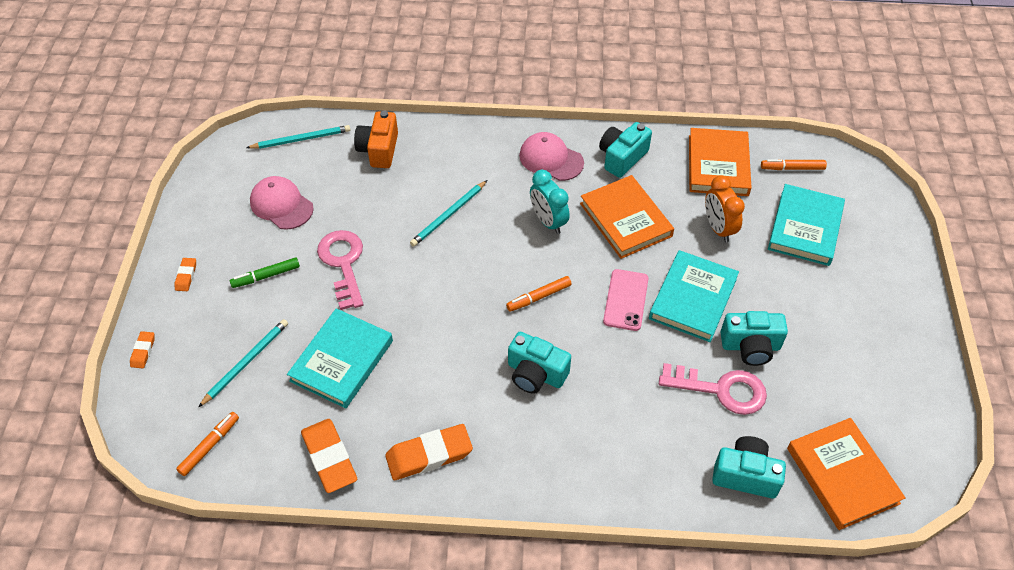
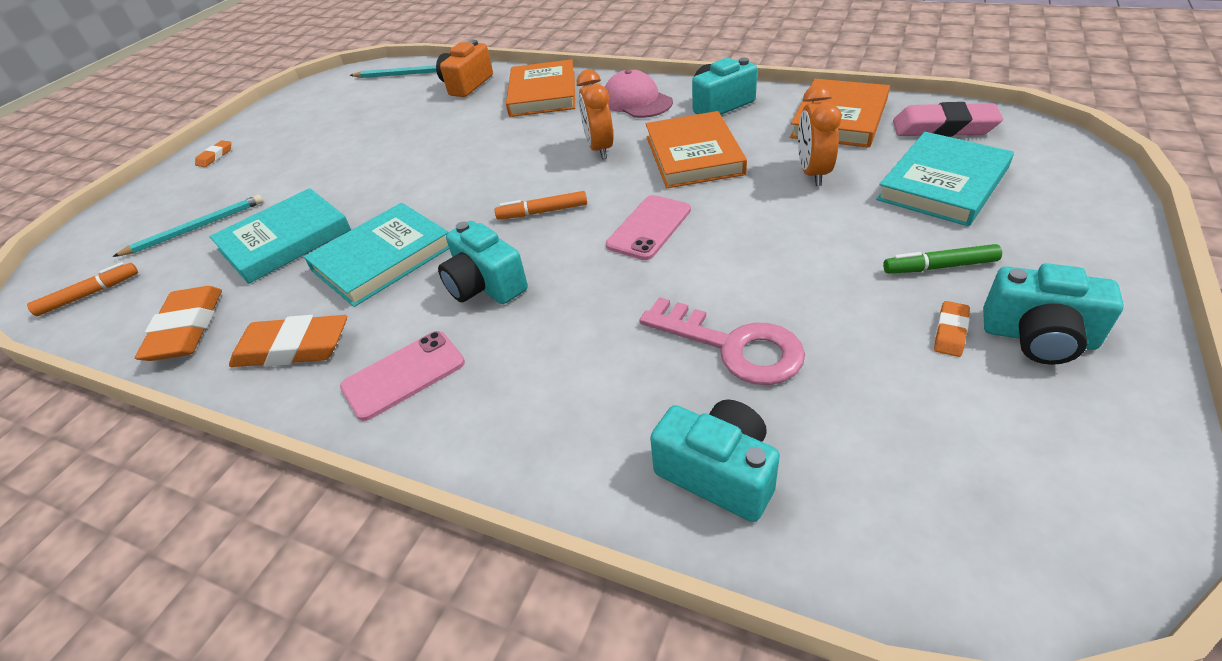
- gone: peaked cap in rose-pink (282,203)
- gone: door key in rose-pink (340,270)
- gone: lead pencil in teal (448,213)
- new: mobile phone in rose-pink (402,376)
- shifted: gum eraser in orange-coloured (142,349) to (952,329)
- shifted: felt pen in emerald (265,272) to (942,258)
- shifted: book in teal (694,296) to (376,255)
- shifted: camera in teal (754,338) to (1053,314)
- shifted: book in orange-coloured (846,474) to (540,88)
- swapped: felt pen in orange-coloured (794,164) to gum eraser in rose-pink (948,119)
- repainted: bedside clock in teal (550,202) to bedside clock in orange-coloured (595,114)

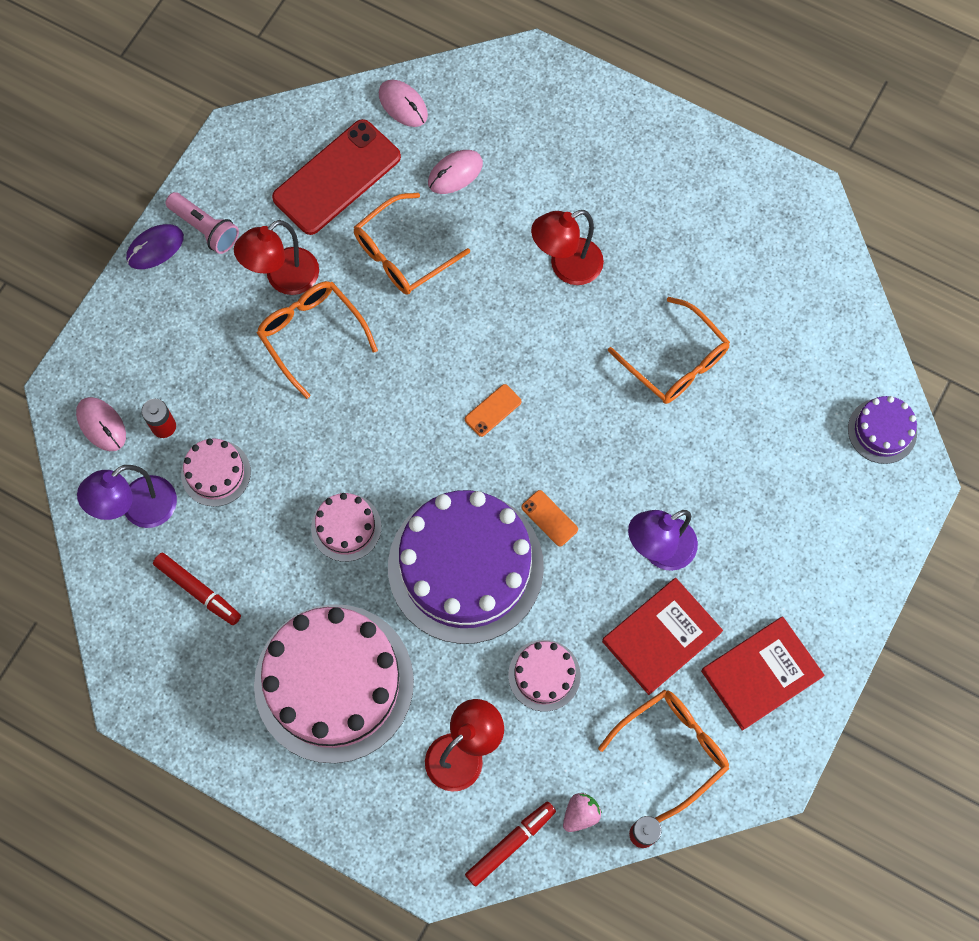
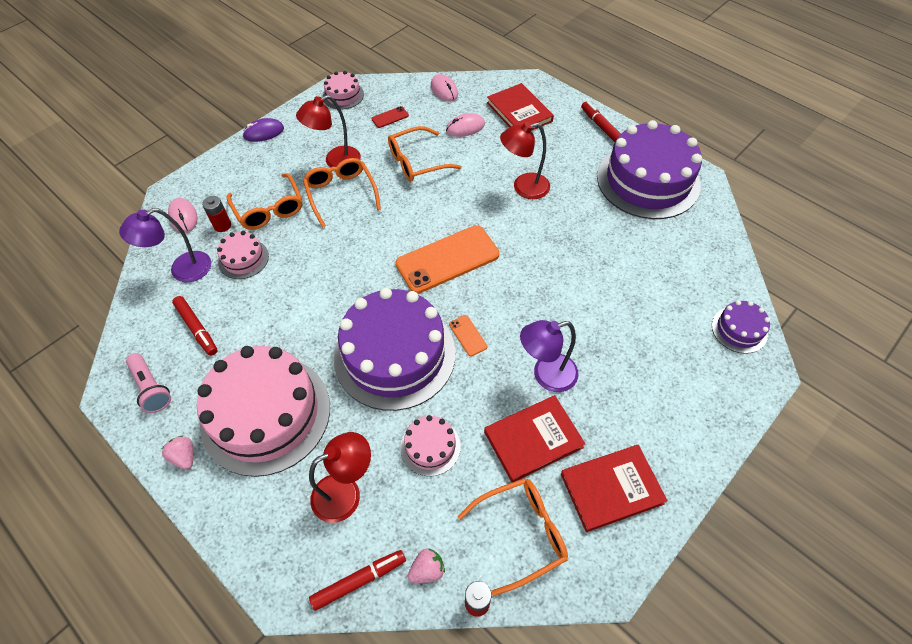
- new: toy strawberry in rose-pink (177,453)
- new: book in crimson (520,107)
- new: felt pen in crimson (601,121)
- new: gateau in violet (649,169)
- shifted: torch in rose-pink (202,223) to (148,383)
- shifted: gateau in rose-pink (346,527) to (343,90)
- shifted: eyeglasses in orange-coloured (669,350) to (264,201)
- scaled: mobile phone in crimson (336,177) = (390,117) x0.42
- scaled: mobile phone in orange-coloured (493,410) = (447,259) x2.36

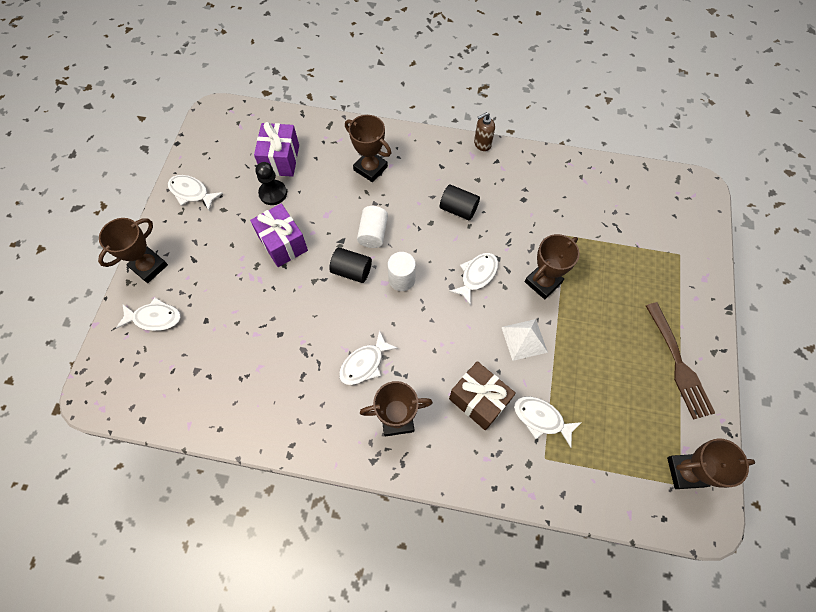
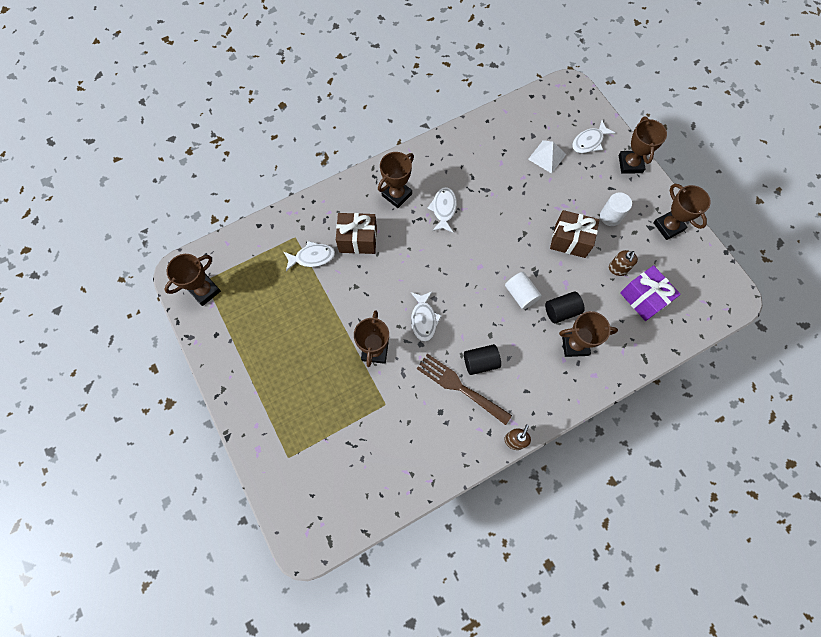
- shifted: cylinder in black (350,265) to (564,307)
- shifted: cylinder in white (402,271) to (616,209)
- shifted: pyramid shape in white (525,340) to (547,157)
- shifted: table fork in russet (680,361) to (464,389)
- swapped: fish figure in white (195,193) to trophy in russet (682,212)
- swapped: pawn in black (271,183) to soap dispenser in russet (623,263)
- repainted: gift in violet (279,235) to gift in russet (574,234)

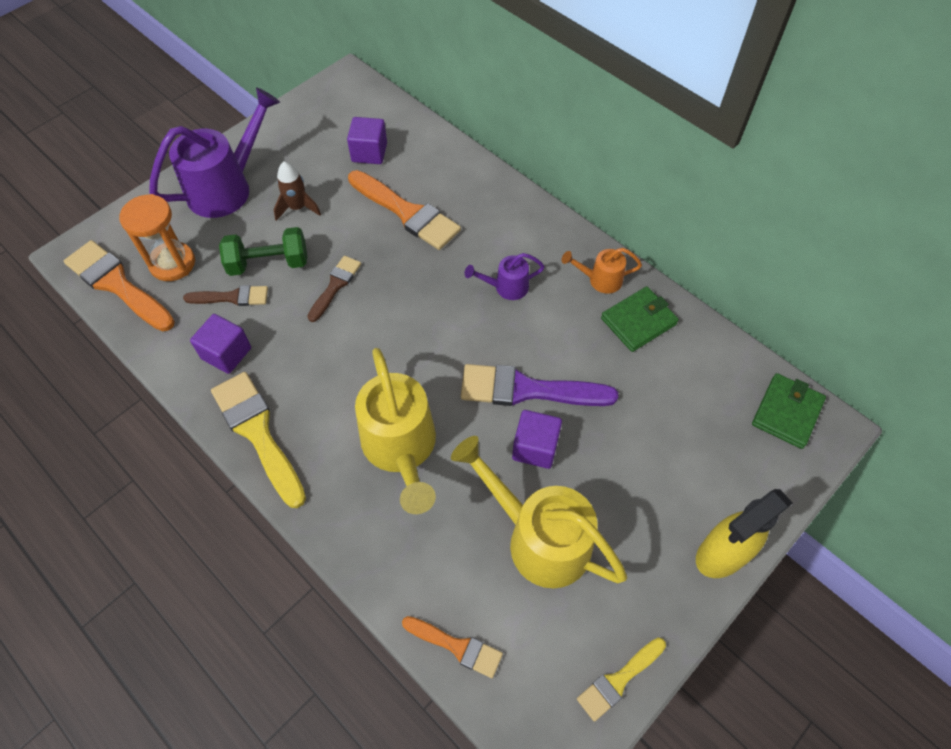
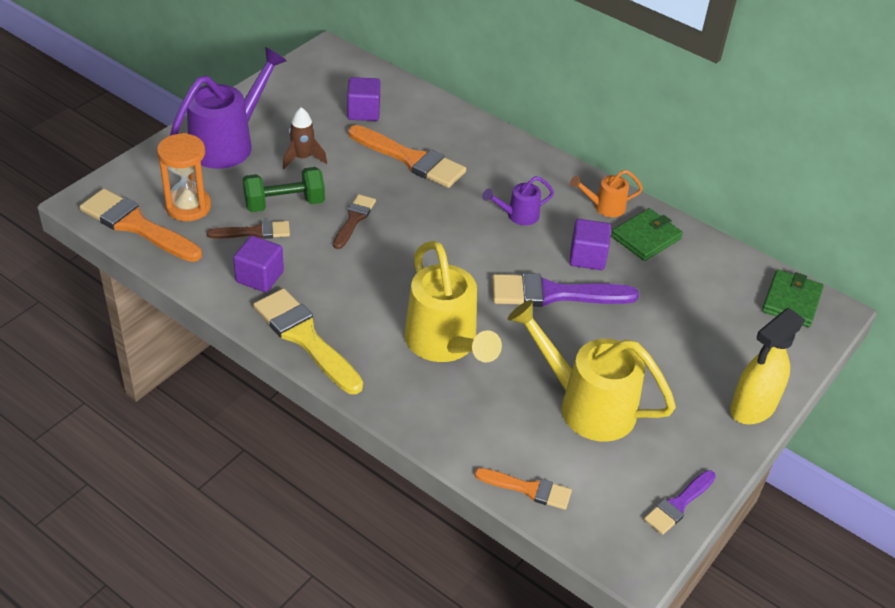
- shifted: cube in violet (537,439) to (590,244)
- repainted: brush in golden (621,680) to brush in violet (680,502)

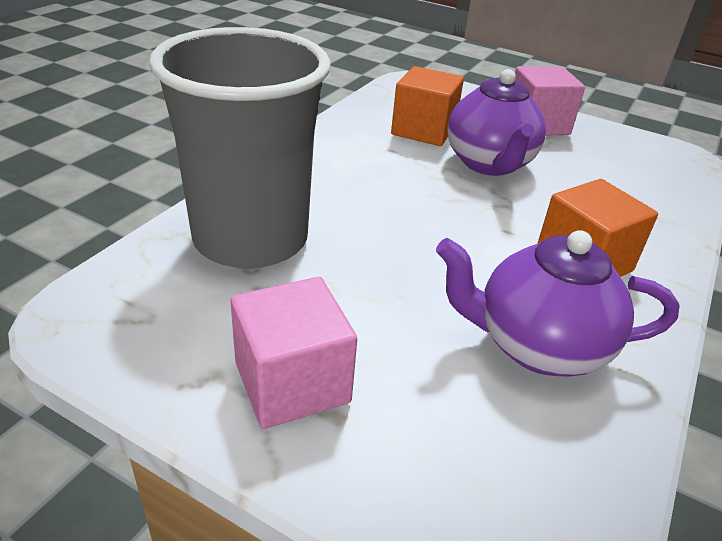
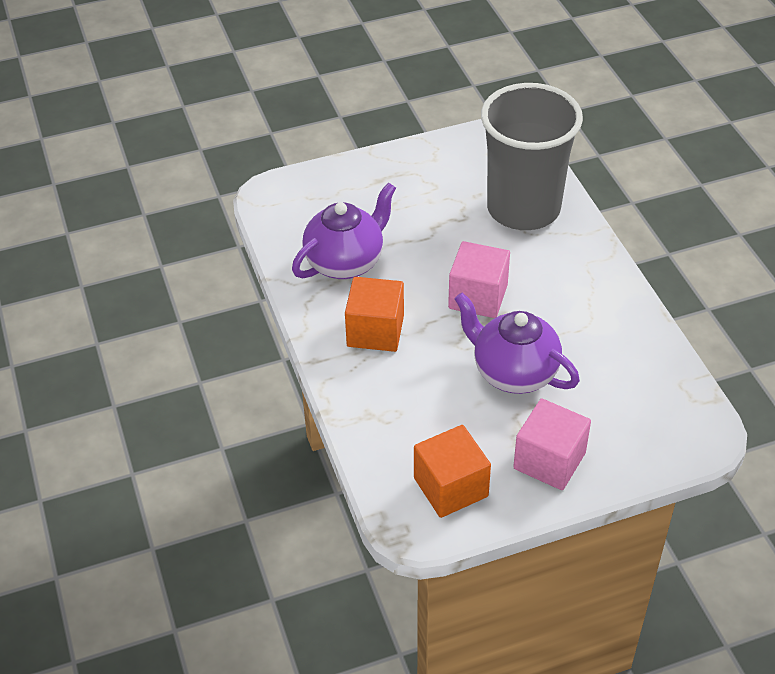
- shifted: cube in rose-pink (293,353) to (479,279)
- shifted: cube in orange-coloured (427,106) to (452,471)

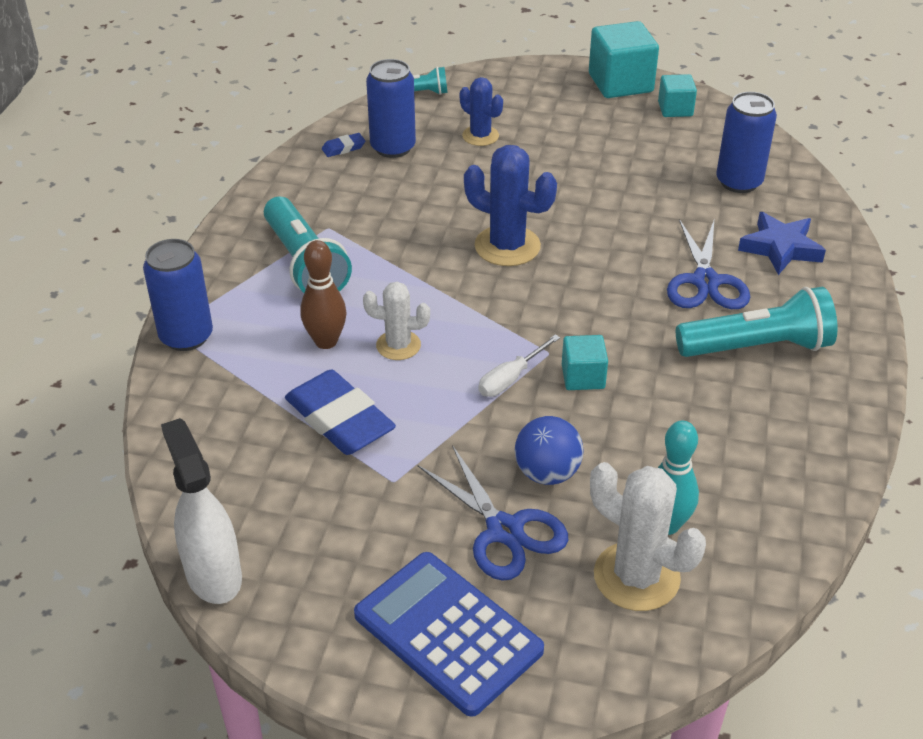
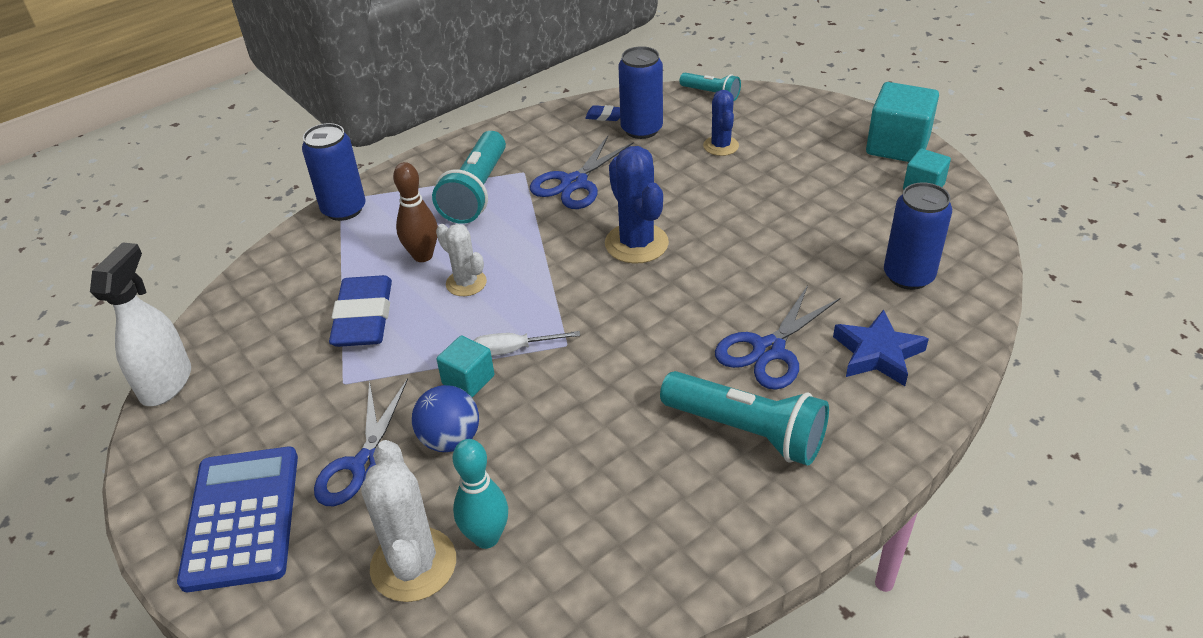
- new: scissors in cobalt (582,172)
- shifted: cube in teal (585,362) to (465,366)

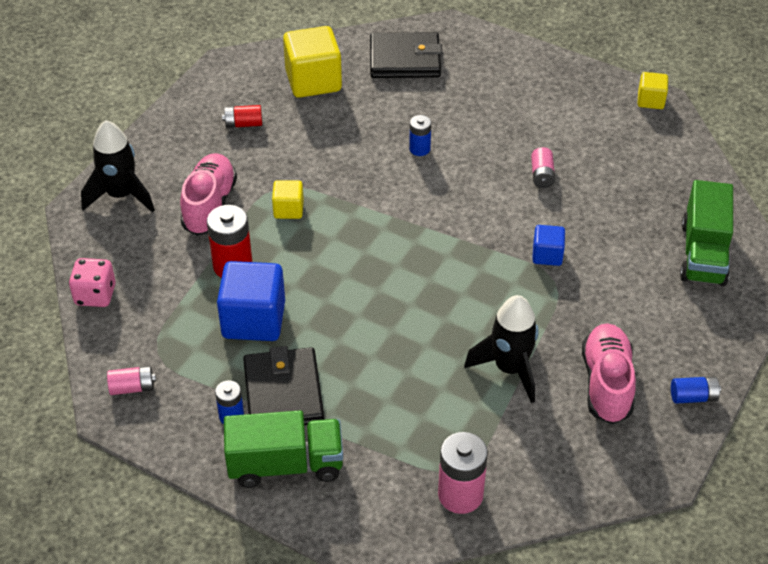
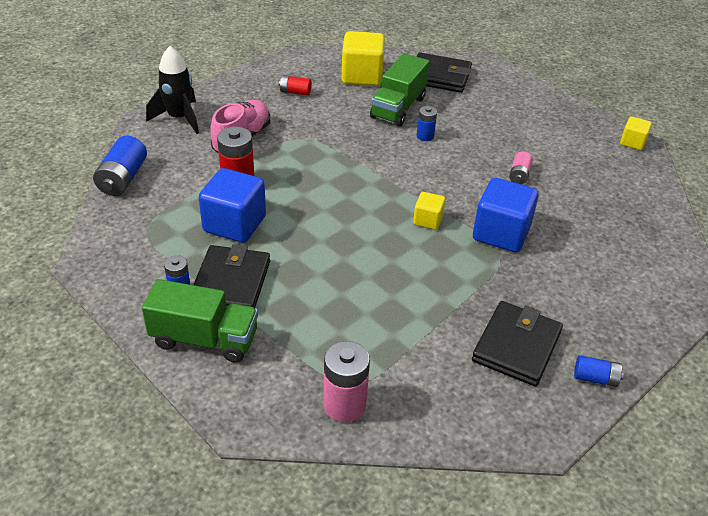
- gone: battery in rose-pink (131,380)
- gone: spaceship in black (501,349)
- shifted: cube in golden (288,199) to (429,211)
- shifted: lorry in emerald (706,233) to (399,90)
- swapped: dice in rose-pink (92,282) to battery in cobalt (120,166)
- swapped: shoe in rose-pink (609,373) to billfold in black (517,344)
- scaled: cube in cobalt (548,245) = (506,215) x1.89

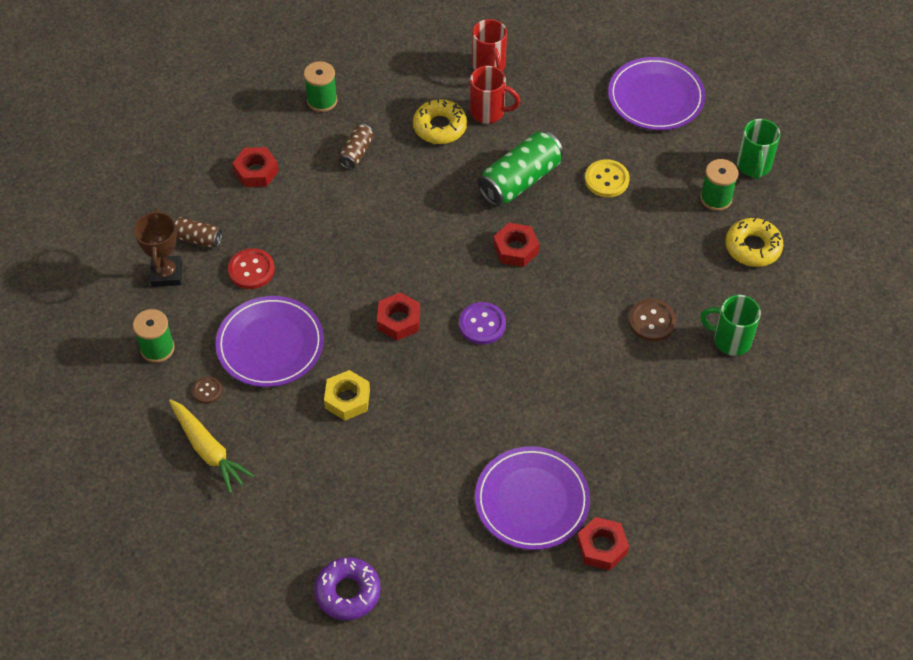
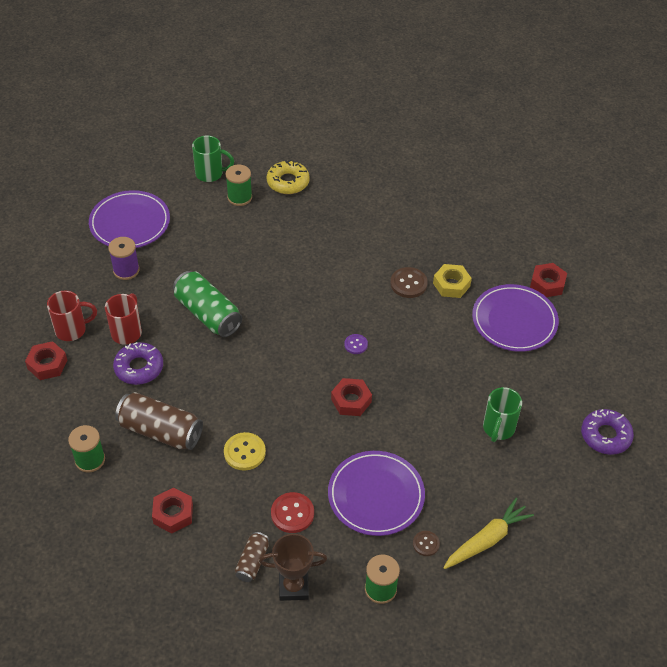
- new: bobbin in violet (124,258)
- shifted: hex nut in golden (347,395) to (452,281)
- shifted: hex nut in crimson (516,245) to (46,360)
- shifted: button in golden (607,178) to (245,451)
- shifted: button in russet (652,320) to (409,282)
- shifted: coffee mug in emerald (730,325) to (502,414)
- repainted: glazed donut in golden (440,121) to glazed donut in violet (138,363)
- scaled: soda can in russet (356,146) = (159,421) x1.87
- scaled: button in violet (482,323) = (356,344) x0.61

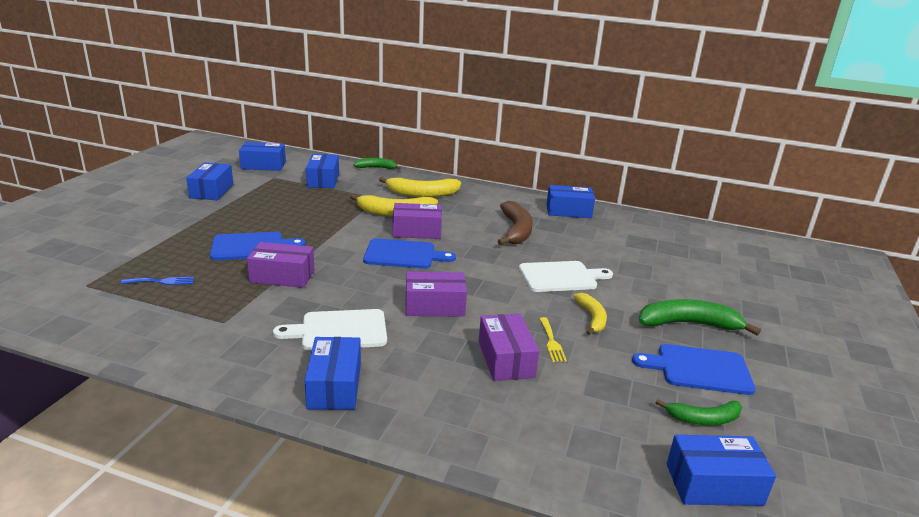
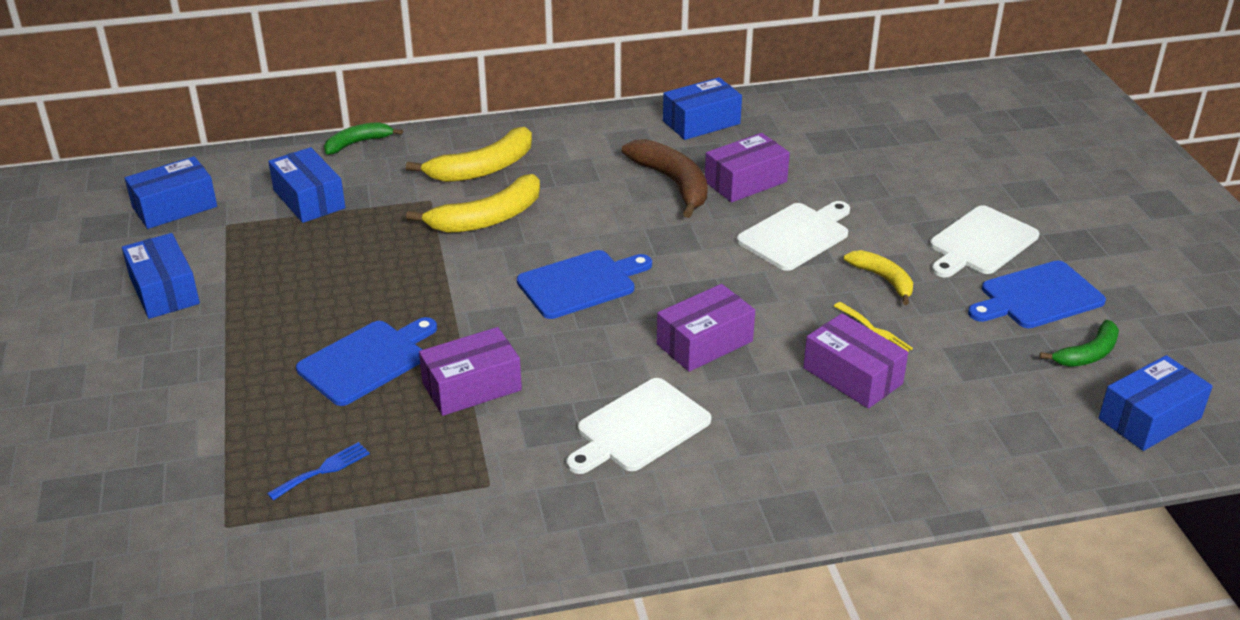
- gone: package in cobalt (332,373)
- shifted: package in violet (417,221) to (747,167)
- swapped: banana fruit in emerald (700,317) to cutting board in white (984,241)

